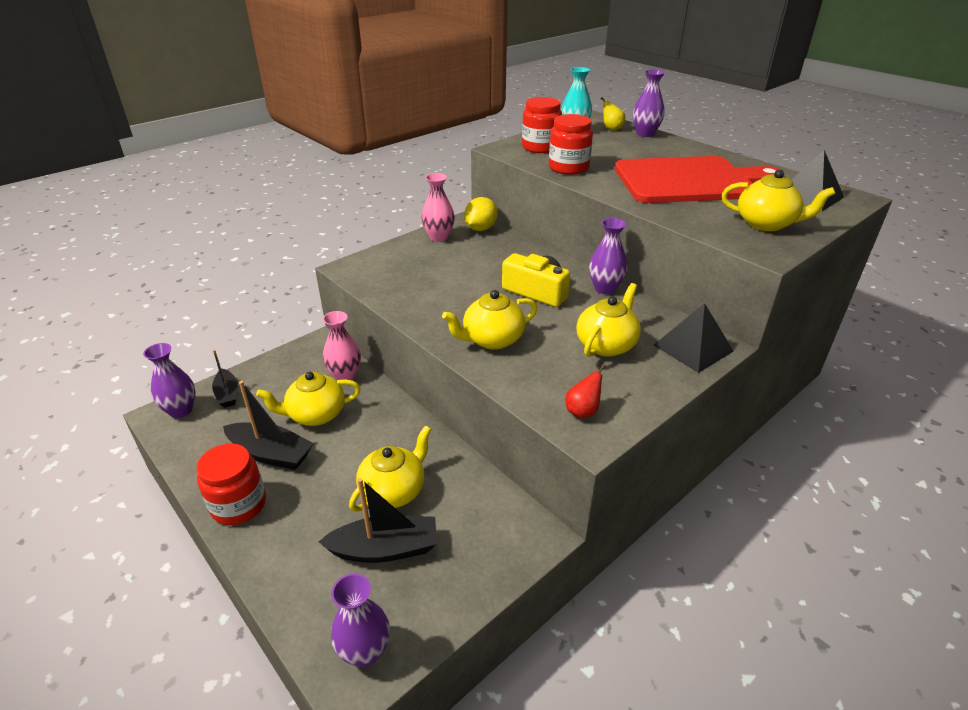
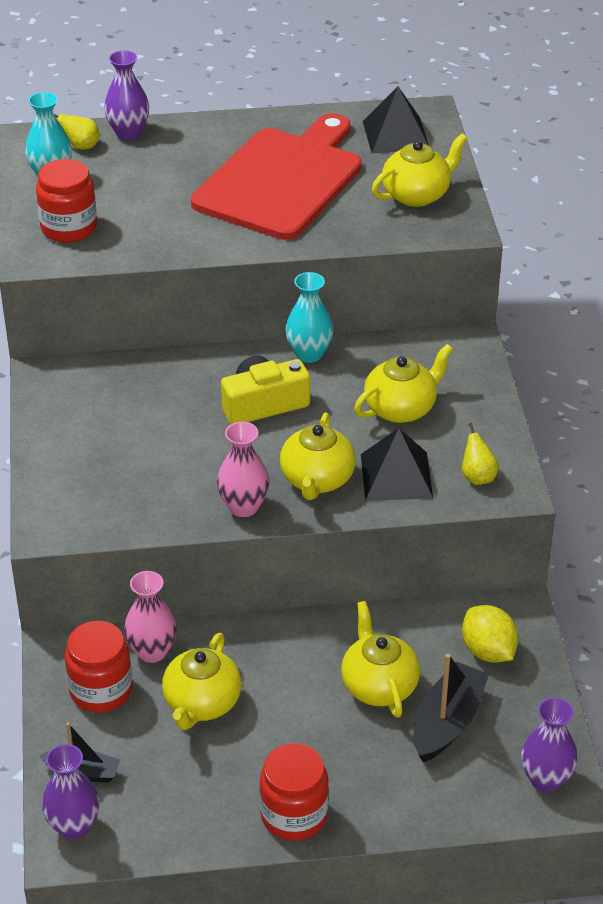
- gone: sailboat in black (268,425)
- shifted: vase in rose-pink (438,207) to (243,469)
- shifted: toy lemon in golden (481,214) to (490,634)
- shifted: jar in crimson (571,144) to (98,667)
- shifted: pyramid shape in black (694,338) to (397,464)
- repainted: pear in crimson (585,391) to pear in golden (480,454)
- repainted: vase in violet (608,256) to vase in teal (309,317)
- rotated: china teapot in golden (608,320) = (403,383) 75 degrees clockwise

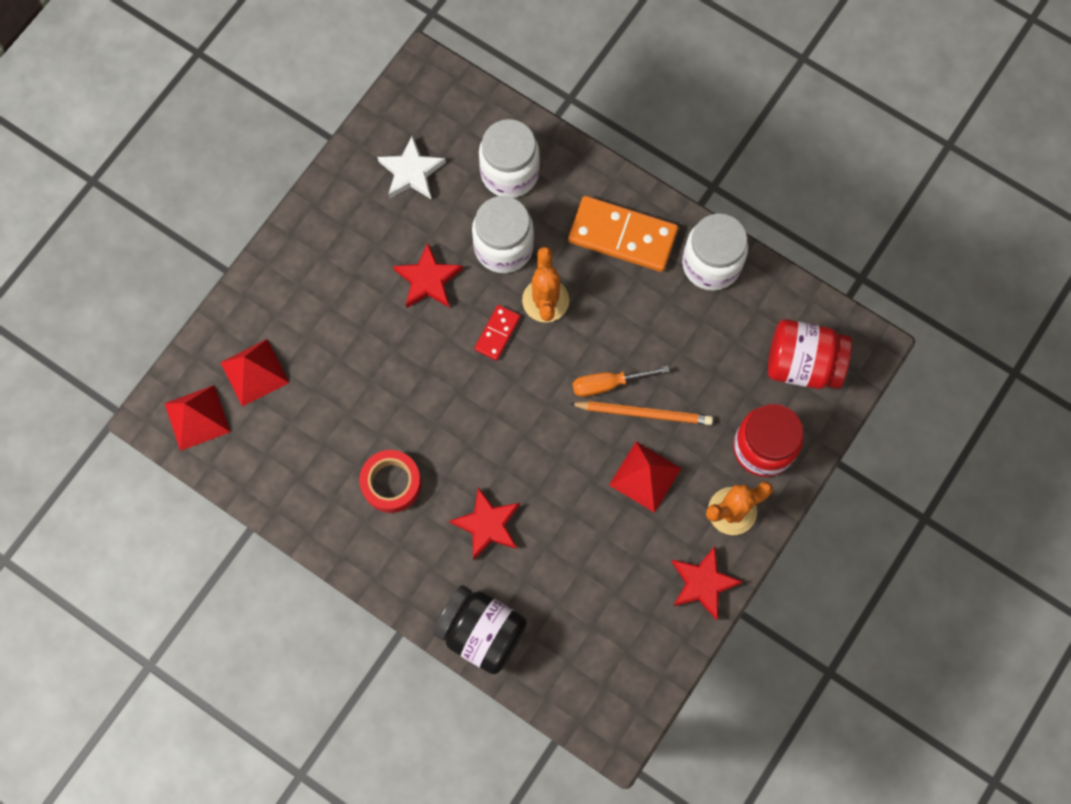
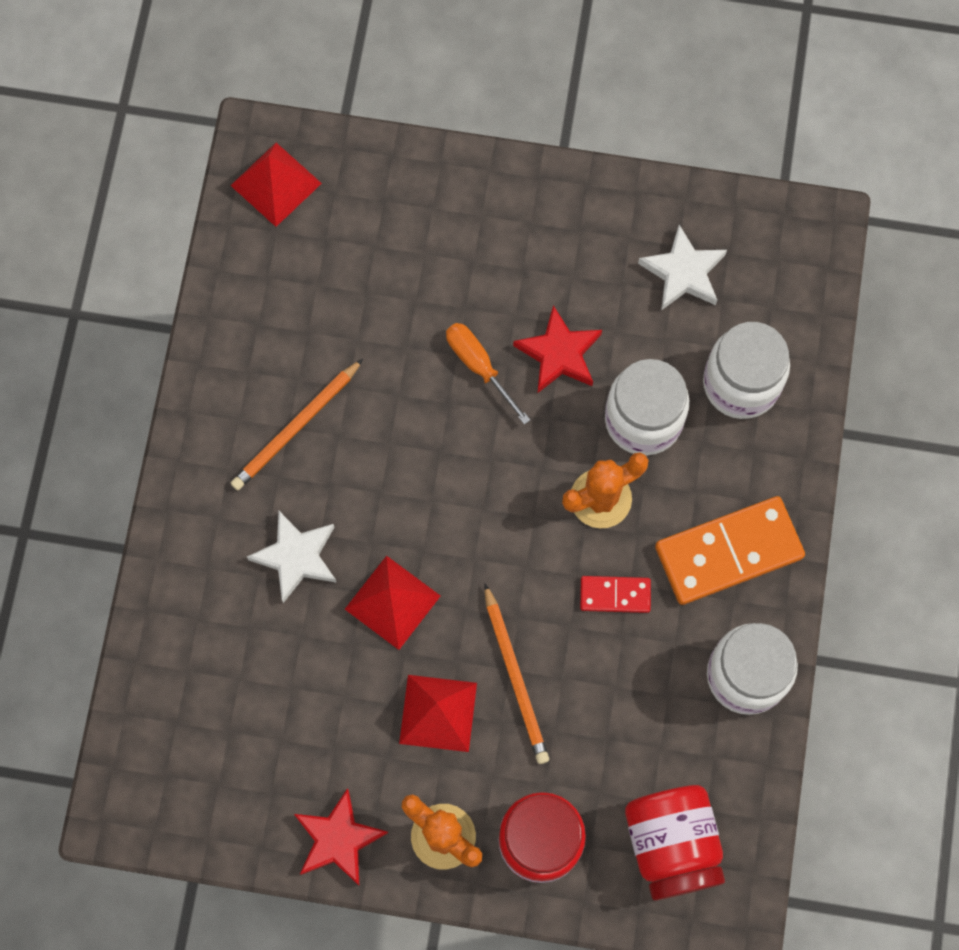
- gone: jar in black (480,629)
- shifted: pyramid shape in crimson (254,373) to (392,603)
- shifted: domino piece in crimson (497,333) to (615,594)
- shifted: hand screwdriver in orange-coloured (621,381) to (488,374)
- swapped: roll of tape in crimson (390,481) to lead pencil in orange-coloured (297,424)
- repainted: five-pointed star in crimson (484,523) to five-pointed star in white (292,557)
- rotated: domino piece in orange-coloured (623,234) = (730,550) 75 degrees clockwise

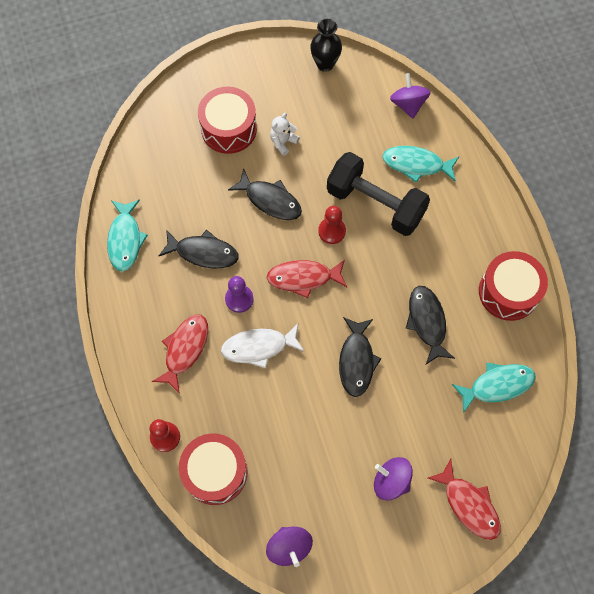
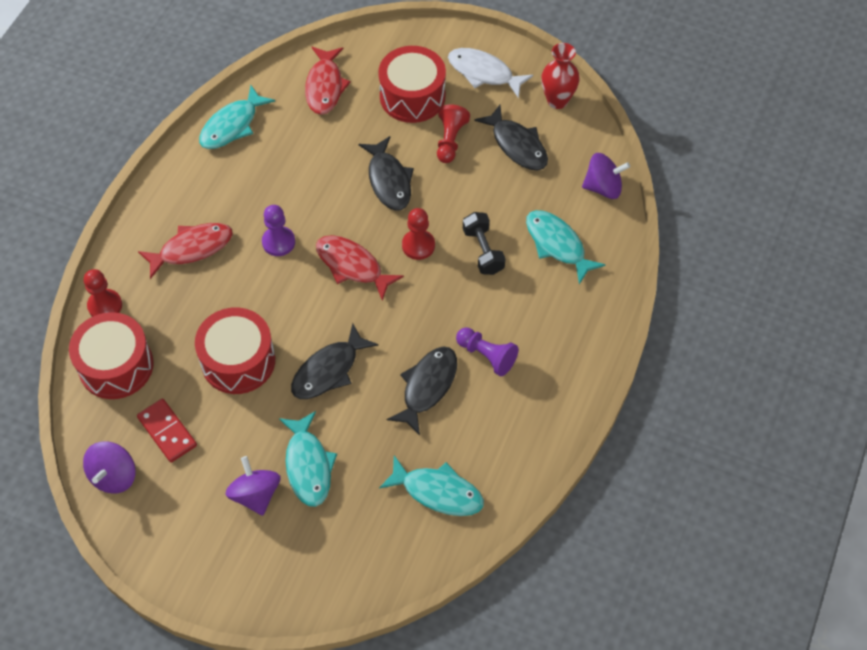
- new: domino piece in crimson (167,431)
- new: fish figure in teal (308,459)
- new: pawn in violet (487,351)
- shifted: fish figure in black (199,249) to (511,137)
- shifted: fish figure in white (262,346) to (490,73)
- shifted: fish figure in crimson (464,499) to (328,81)
- shifted: toy drum in crimson (513,286) to (235,350)
- swapped: stuffed bear in white (285,134) to pawn in crimson (453,133)
- repainted: vase in black (326,45) to vase in crimson (560,76)
- rotated: spinning top in violet (410,95) = (606,176) 60 degrees clockwise
- scaled: hand weight in black (378,194) = (484,243) x0.52

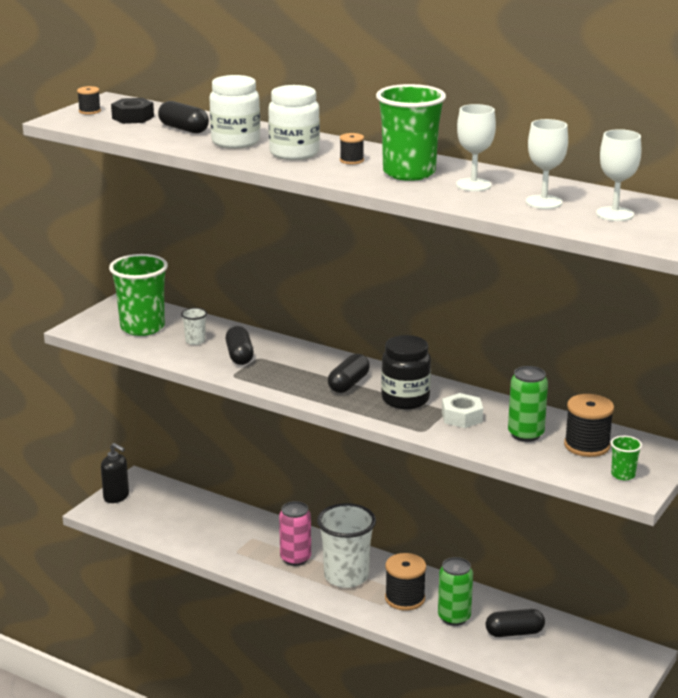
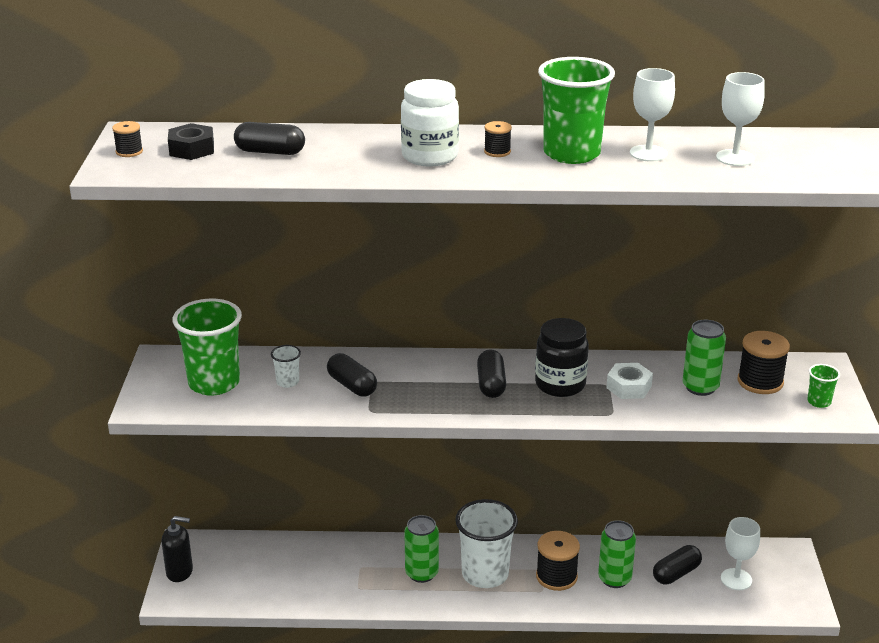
- gone: jar in white (234,112)
- shifted: goblet in white (618,175) to (740,553)
- repainted: soda can in rose-pink (295,533) to soda can in emerald (421,549)

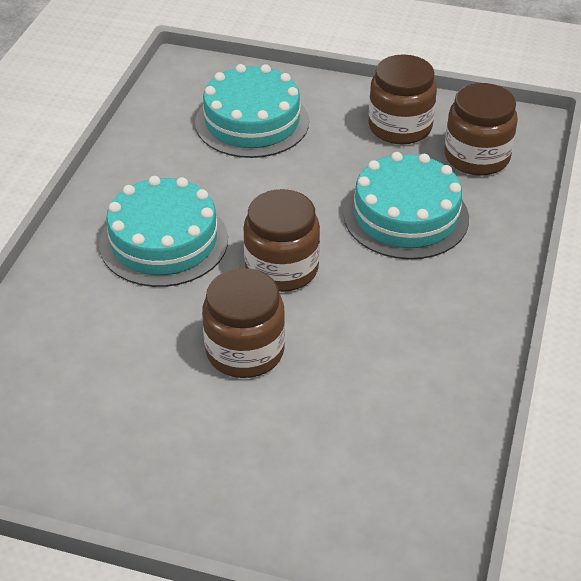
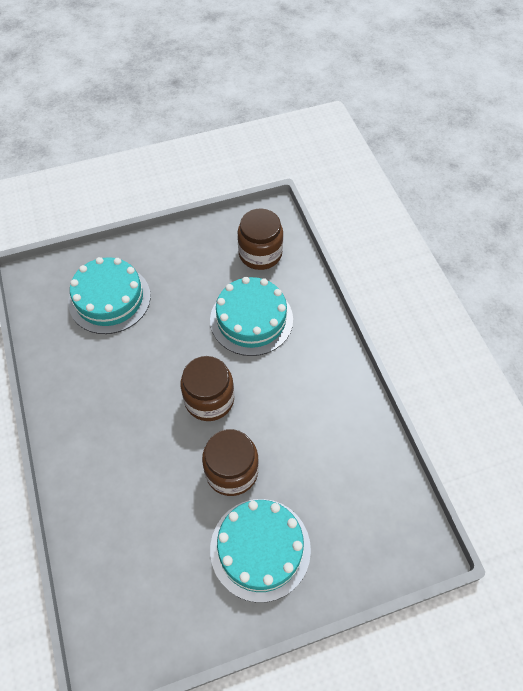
- gone: jar in russet (402,99)
- shifted: gateau in teal (163,231) to (260,551)

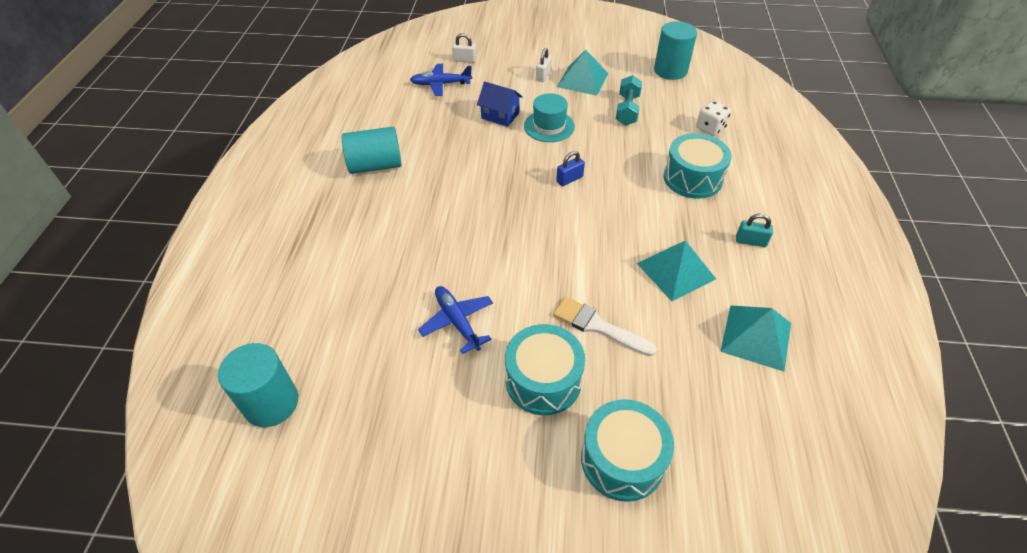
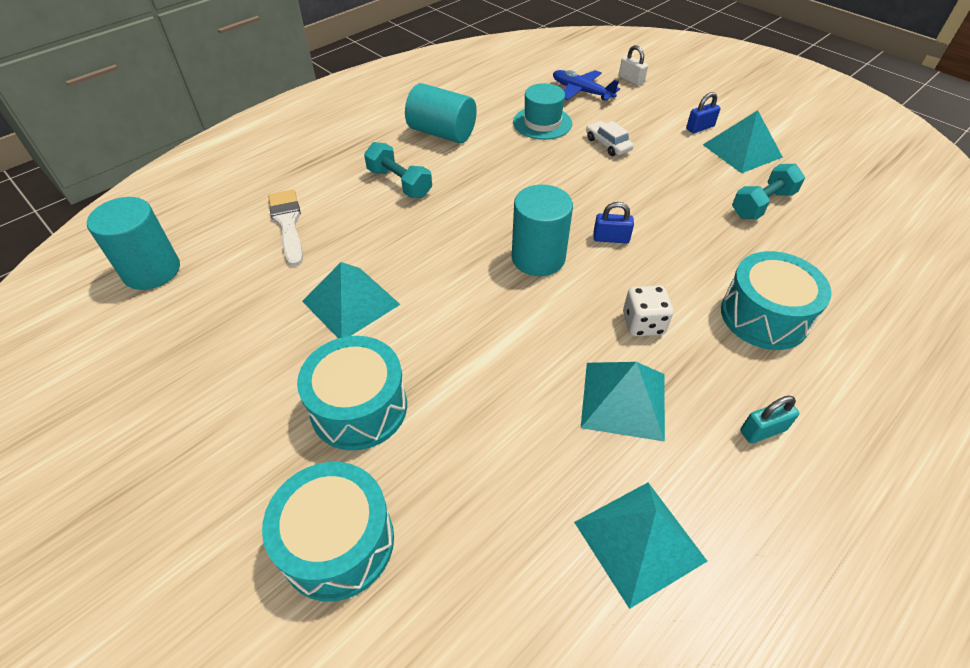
- new: hand weight in teal (398,170)
- shifted: hat in teal (549,117) to (542,111)
- shifted: brush in white (605,326) to (285,228)
- shifted: cylinder in teal (675,50) to (542,230)
- shifted: dice in white (713,118) to (648,310)
- swapped: plane in cobalt (455,320) to pyramid shape in teal (351,300)
- swapped: toy house in cobalt (500,104) to toy car in white (610,138)
- repainted: small lock in white (544,65) to small lock in cobalt (703,112)
- rotated: small lock in teal (754,230) = (769,420) 75 degrees counterclockwise

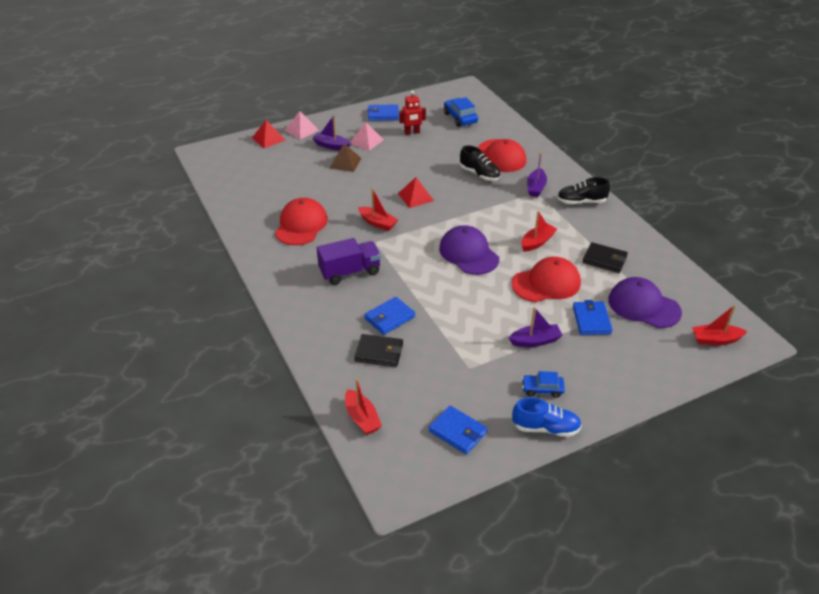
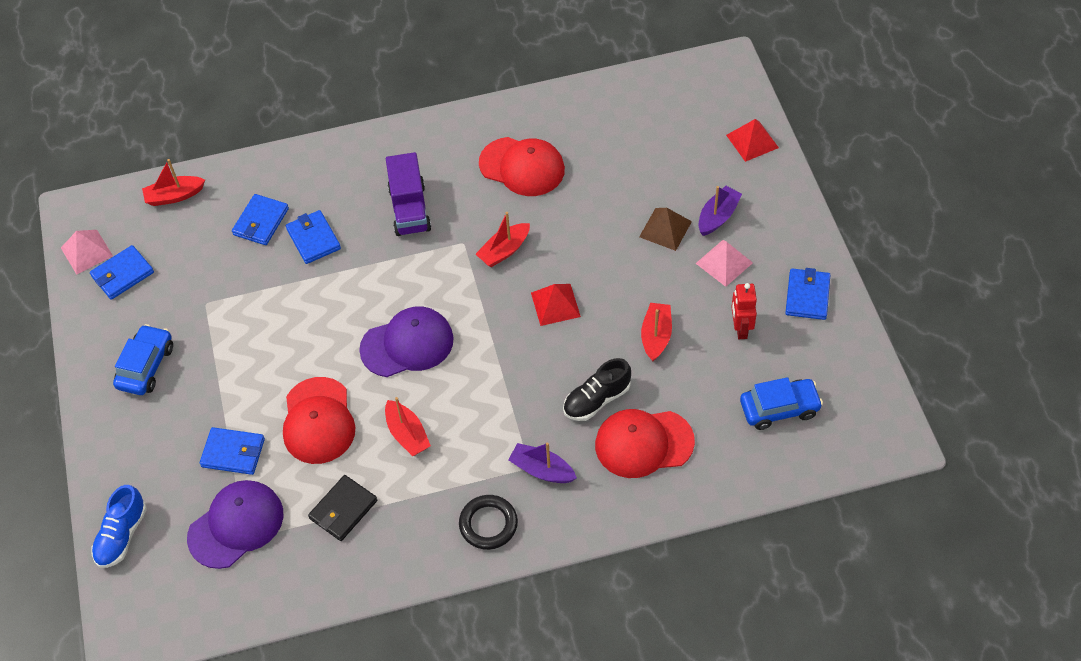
- gone: sailboat in violet (536,327)
- shifted: pyramid shape in rose-pink (302,125) to (87,252)
- shifted: shoe in cobalt (547,417) to (119,526)
- shifted: sailboat in crimson (720,325) to (656,332)
- swapped: shoe in black (583,190) to hoop in black (488,522)
- repainted: billfold in black (379,350) to billfold in cobalt (260,219)
- scaled: toy car in cobalt (543,384) = (143,359) x1.53

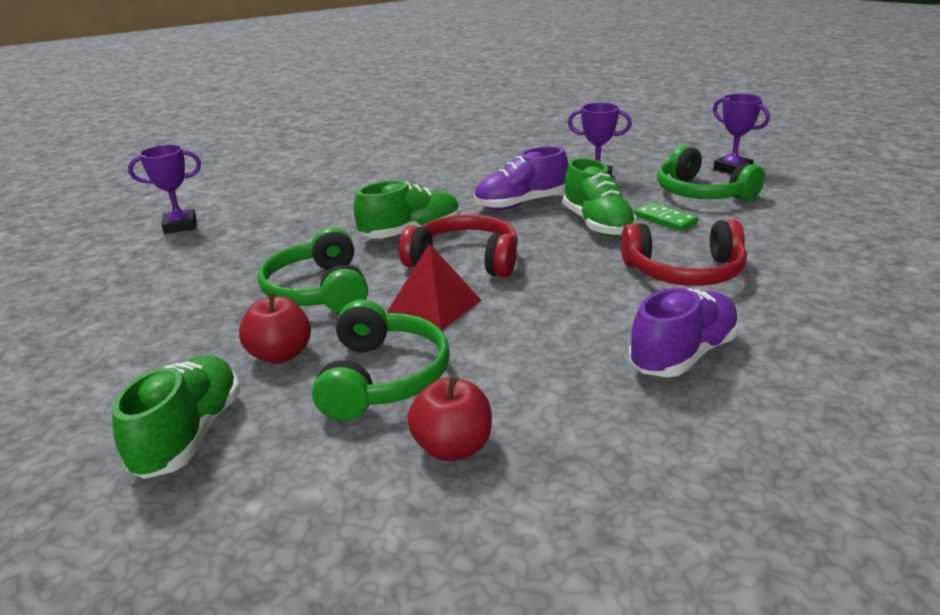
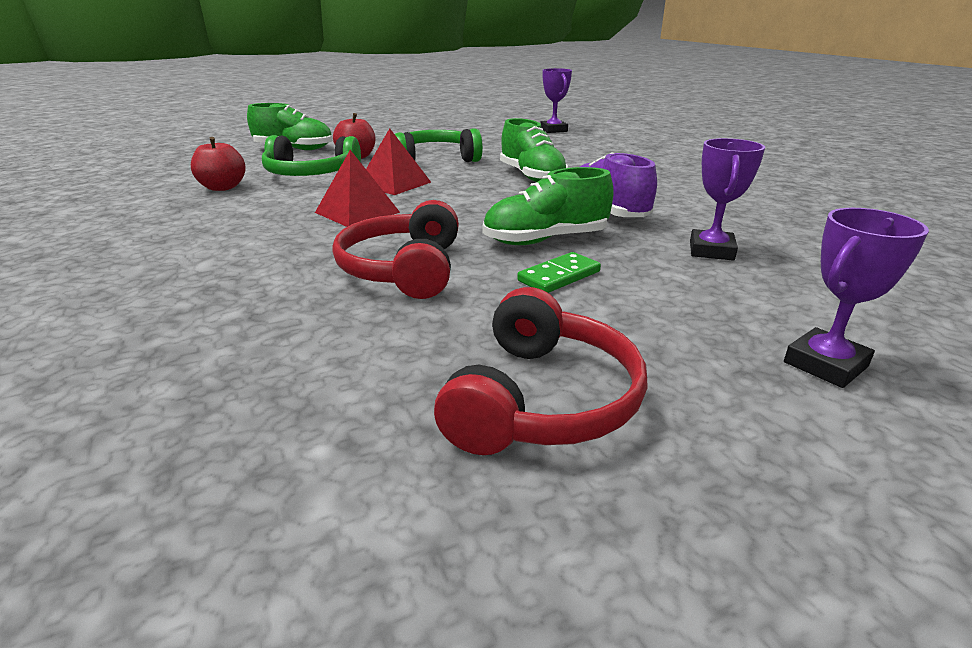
- gone: shoe in violet (684,332)
- gone: headphones in emerald (711,173)
- new: pyramid shape in crimson (357,188)
- shifted: headphones in crimson (458,246) to (540,371)

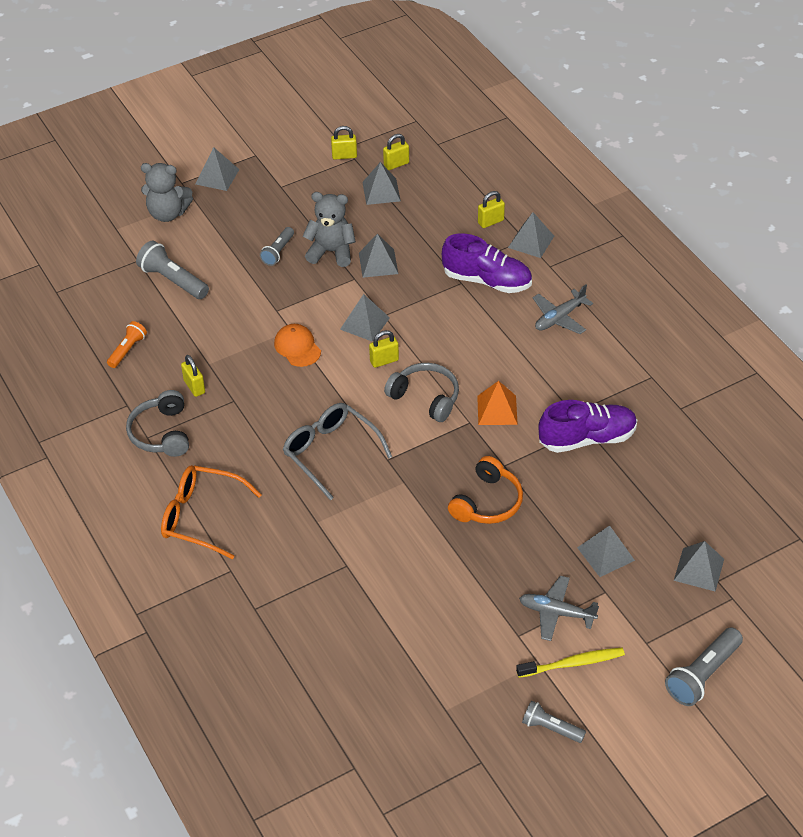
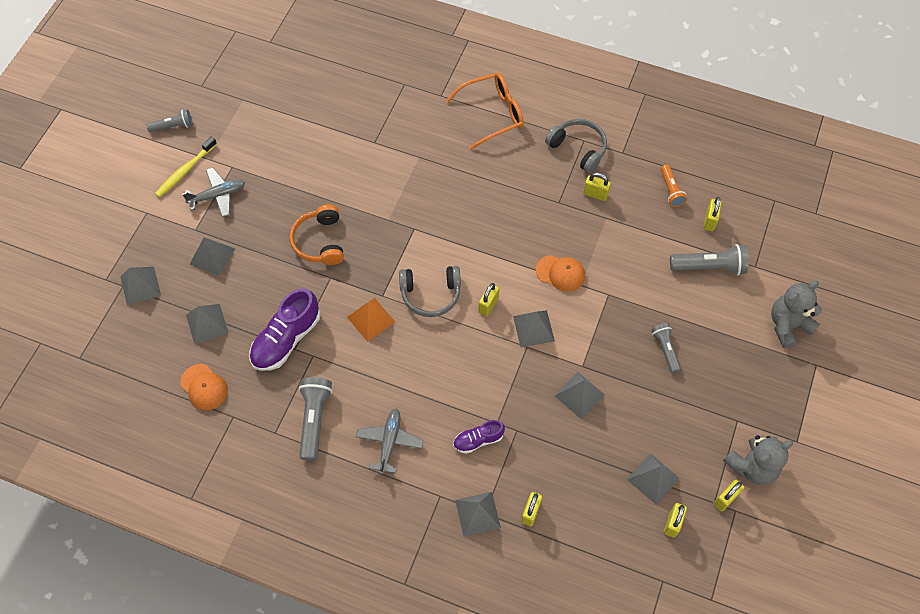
- gone: eyeglasses in gray (337,451)
- new: peaked cap in orange-coloured (204,387)
- new: small lock in golden (713,214)
- shifted: pyramid shape in gray (218,169) to (207,324)
- shifted: stuffed bear in gray (329,229) to (758,460)
- shifted: torch in gray (704,666) to (315,419)
- scaled: shoe in violet (487,263) = (479,437) x0.56

